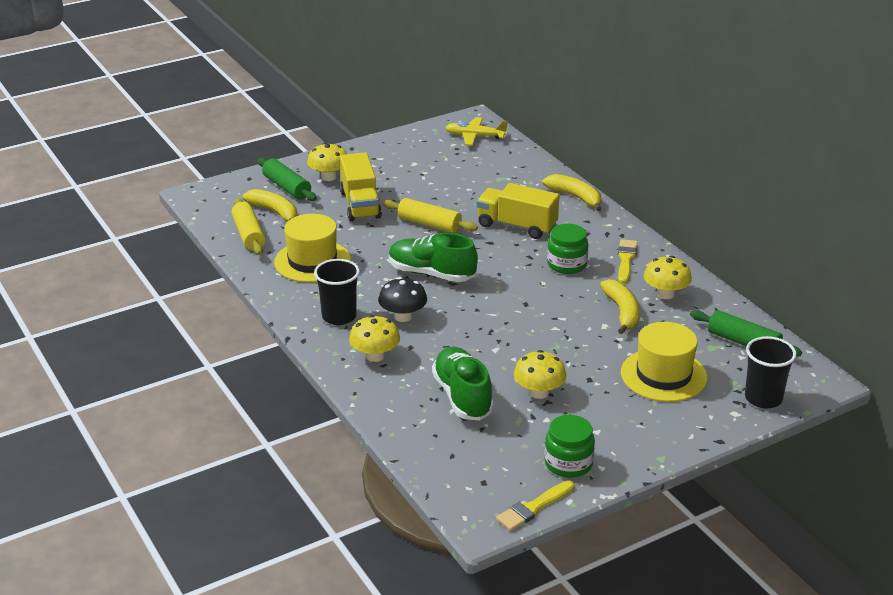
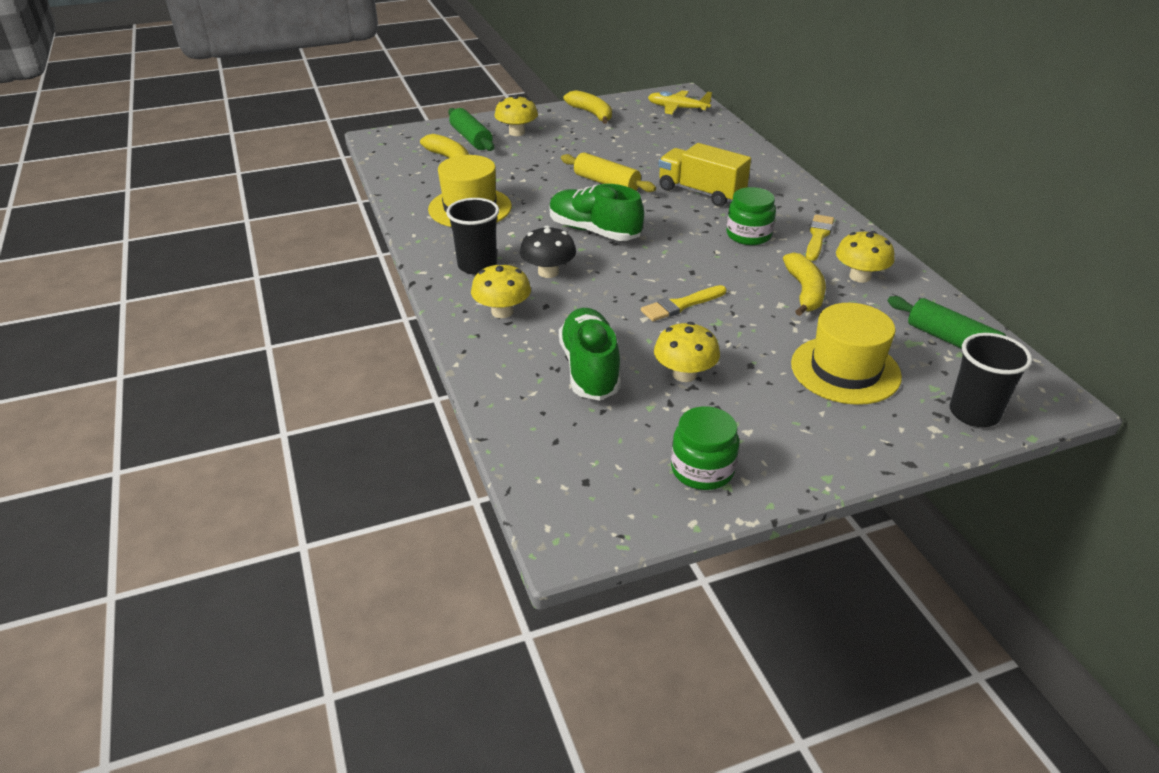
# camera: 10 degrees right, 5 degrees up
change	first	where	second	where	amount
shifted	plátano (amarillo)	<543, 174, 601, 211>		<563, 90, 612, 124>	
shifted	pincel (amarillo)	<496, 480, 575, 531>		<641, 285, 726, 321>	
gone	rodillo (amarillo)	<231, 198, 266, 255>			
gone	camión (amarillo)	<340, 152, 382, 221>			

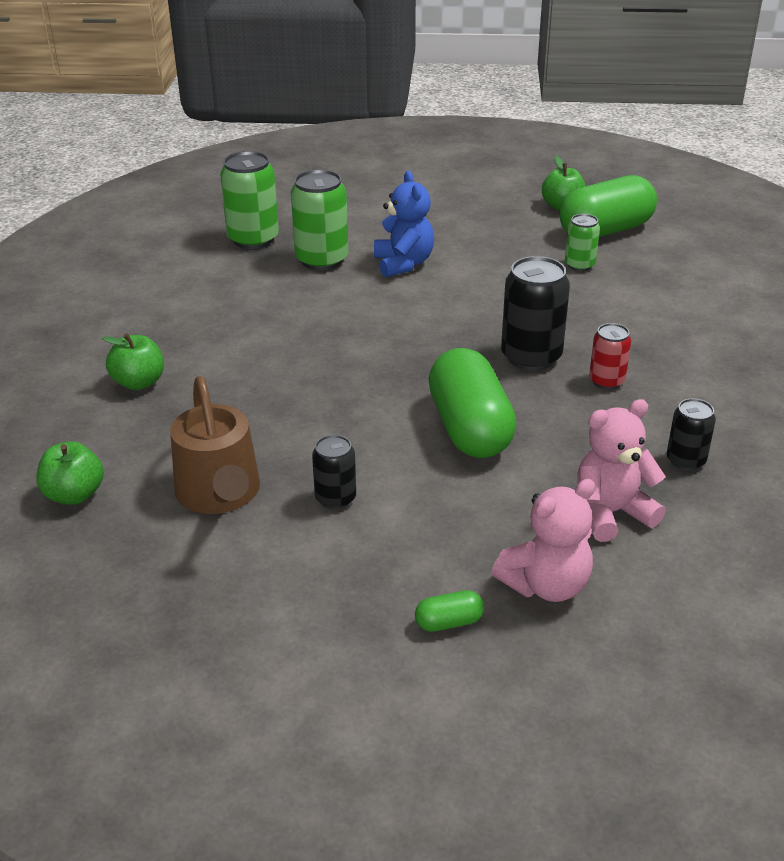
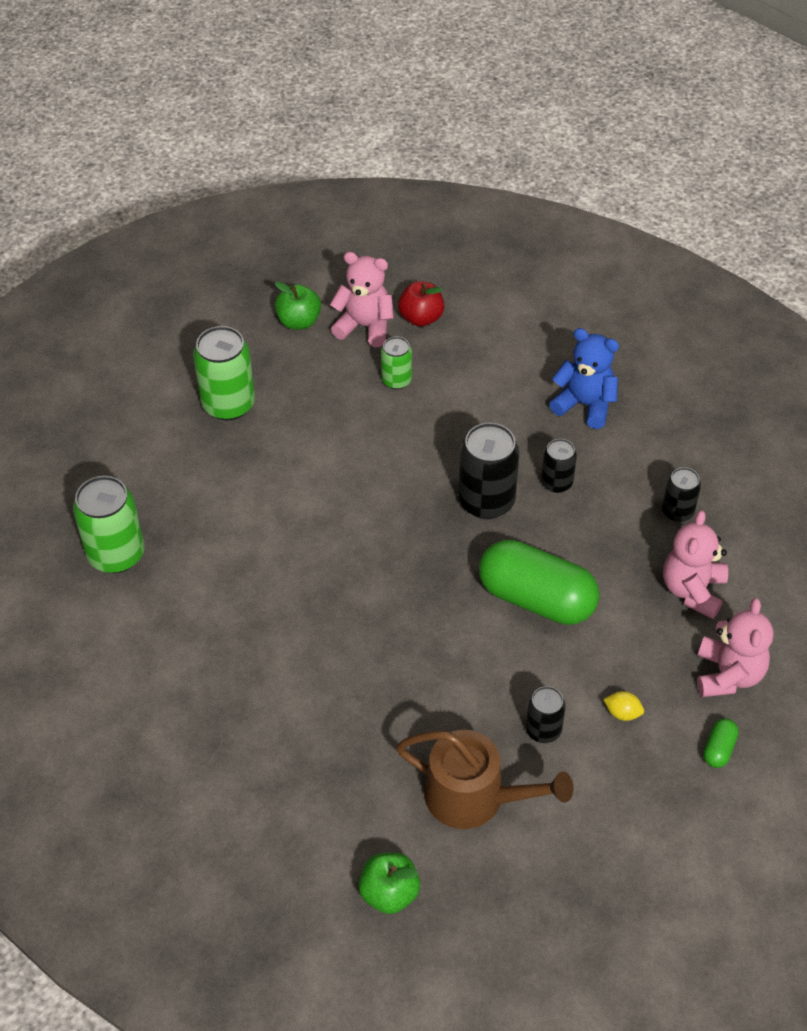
# camera: 50 degrees left, 15 degrees up
change	first	where	second	where	amount
shifted	lata (verde)	<291, 169, 348, 270>		<193, 326, 255, 421>	
swapped	cápsula (verde)	<559, 175, 657, 237>	osito (rosa)	<330, 252, 394, 347>	
new			manzana (rojo)	<398, 281, 444, 327>	
repainted	lata (rojo)	<589, 323, 631, 389>	lata (negro)	<541, 439, 577, 493>	
shifted	osito (azul)	<374, 171, 434, 277>		<549, 328, 619, 429>	
new			limón (amarillo)	<603, 691, 644, 721>	
gone	manzana (verde)	<102, 333, 164, 390>			

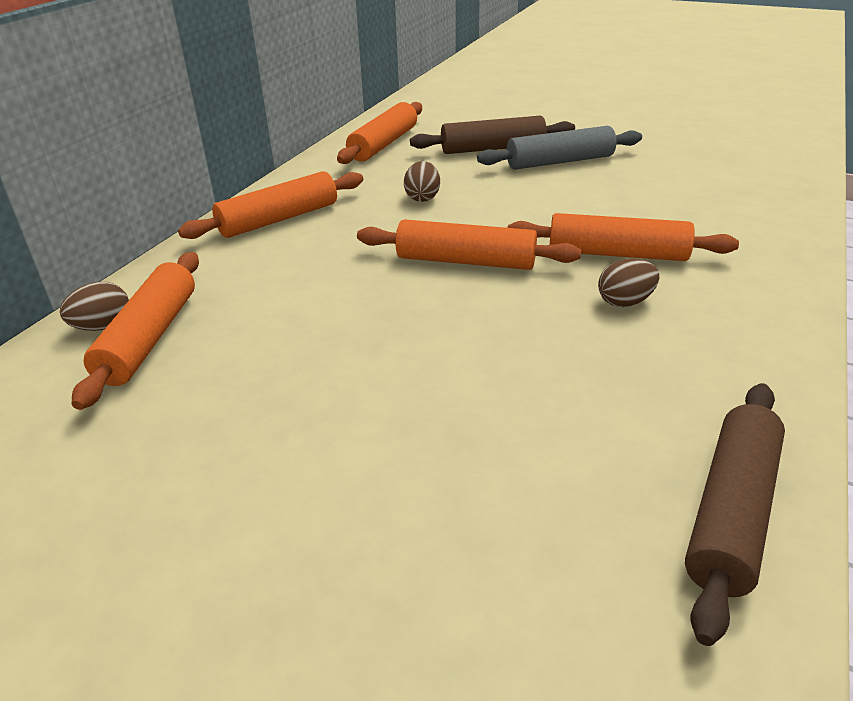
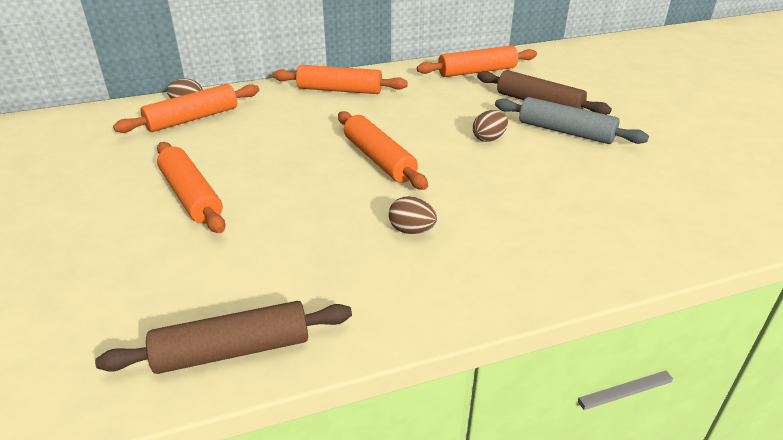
# camera: 45 degrees right, 0 degrees up
change	first	where	second	where	amount
shifted	rodillo (naranja)	<508, 213, 739, 261>		<157, 142, 225, 233>	
shifted	huevo (marrón)	<404, 161, 440, 202>		<473, 110, 508, 142>	

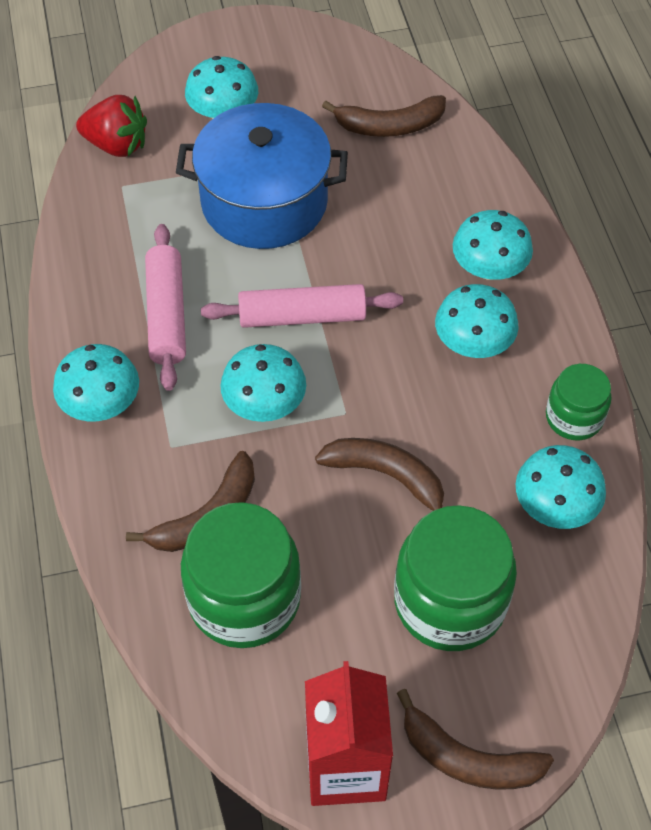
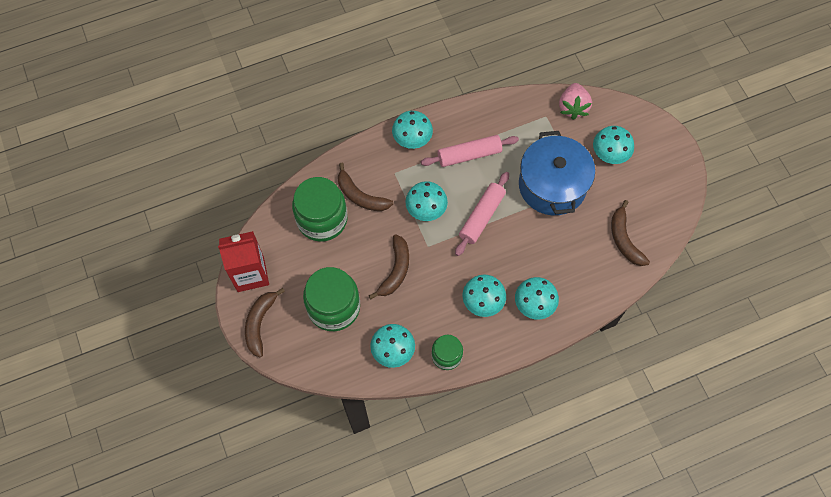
# camera: 80 degrees right, 10 degrees up
change	first	where	second	where	amount
rotated	rodillo (rosa)	<201, 284, 403, 328>		<455, 172, 509, 256>	45 degrees clockwise
repainted	fresa (rojo)	<76, 95, 147, 157>	fresa (rosa)	<559, 83, 592, 120>	

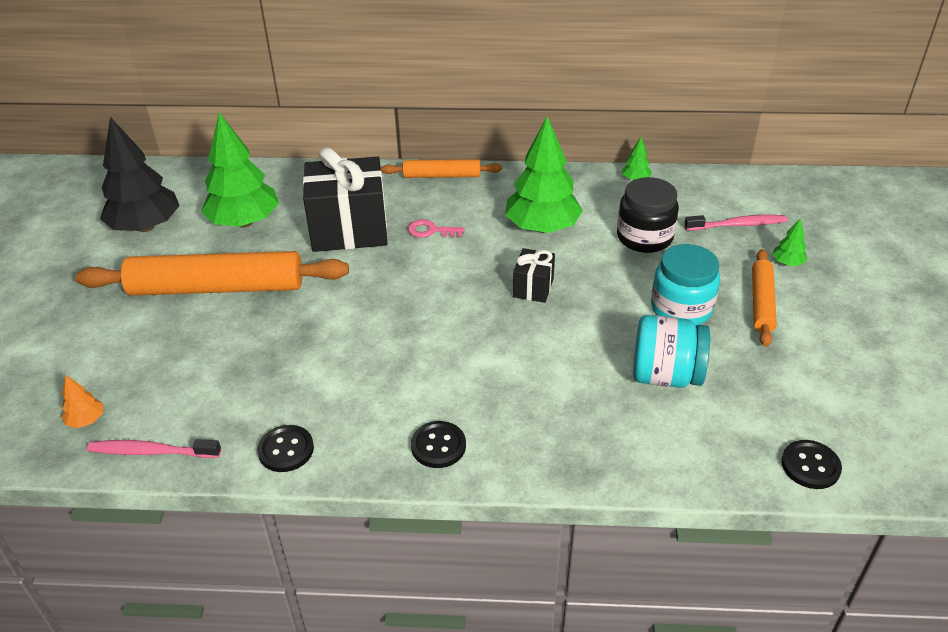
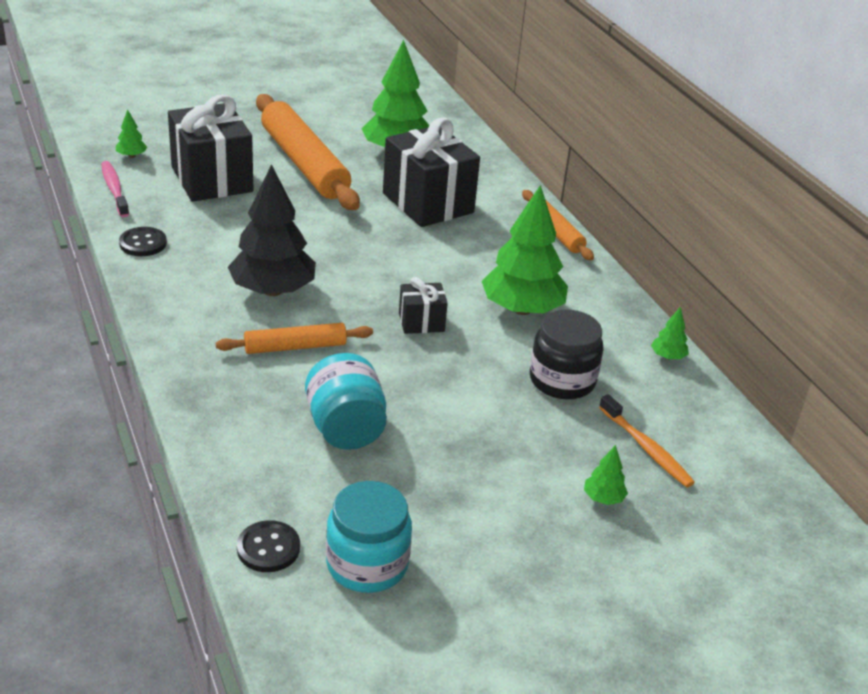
# camera: 60 degrees right, 5 degrees down
change	first	where	second	where	amount
repainted	árbol (naranja)	<62, 375, 103, 428>	árbol (verde)	<116, 110, 148, 158>	
new			regalo (negro)	<168, 95, 254, 202>	
shifted	rodillo (naranja)	<752, 249, 777, 347>		<216, 323, 373, 354>	
shifted	árbol (negro)	<100, 117, 180, 232>		<228, 164, 316, 296>	
shifted	tarro (turquesa)	<651, 244, 720, 325>		<326, 481, 412, 593>	
repainted	cepillo de dientes (rosa)	<684, 215, 787, 231>	cepillo de dientes (naranja)	<599, 394, 695, 487>	
gone	llave (rosa)	<408, 219, 465, 238>			
gone	botón (negro)	<411, 421, 466, 468>			

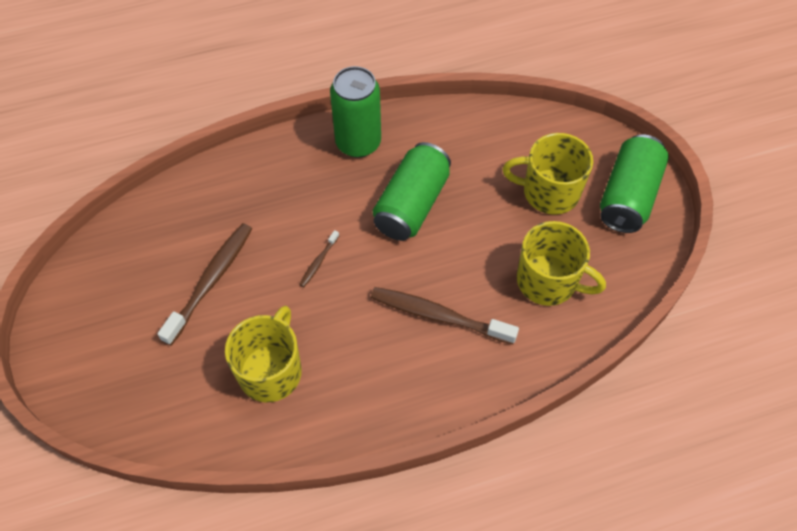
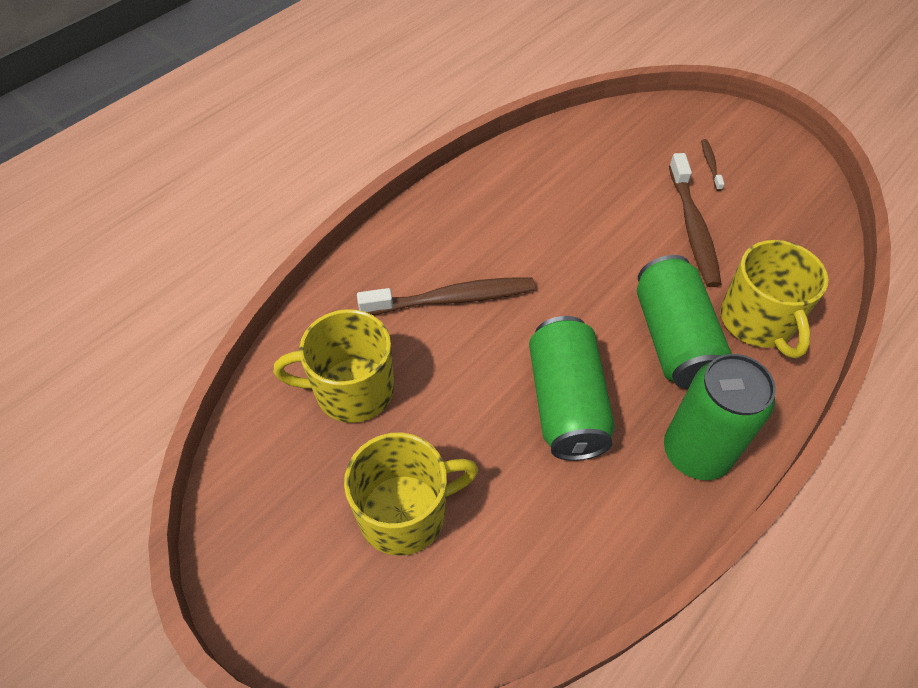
# camera: 150 degrees right, 5 degrees down
change	first	where	second	where	amount
shifted	lata (verde)	<600, 135, 669, 233>		<637, 255, 732, 389>	
shifted	cepillo de dientes (marrón)	<299, 230, 339, 287>		<701, 139, 724, 191>	
shifted	taza (amarillo)	<225, 306, 302, 402>		<720, 240, 829, 358>	

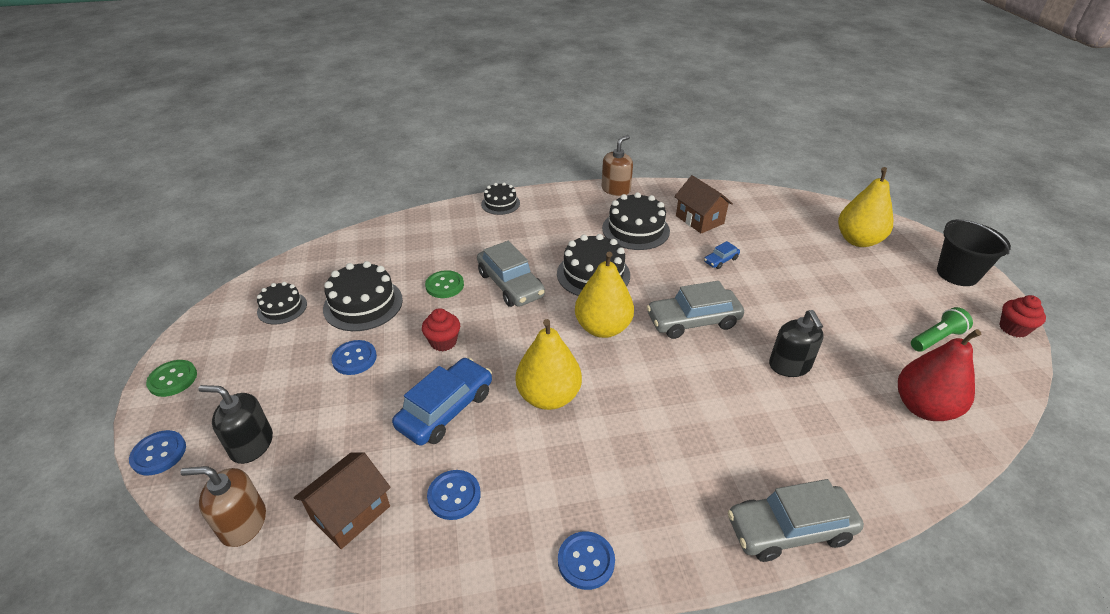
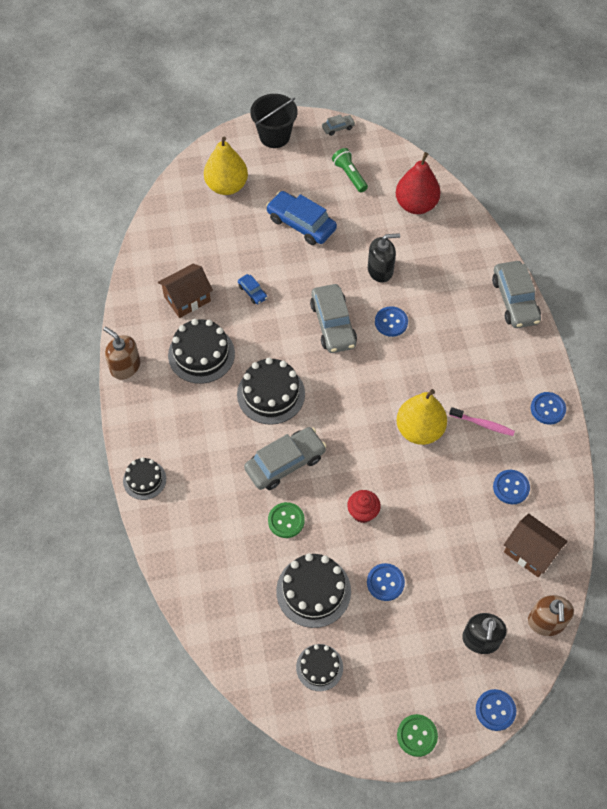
# camera: 90 degrees left, 20 degrees up
change	first	where	second	where	amount
shifted	coche (azul)	<392, 357, 492, 446>		<266, 191, 337, 245>	
swapped	magdalena (rojo)	<999, 295, 1046, 338>	coche (gris)	<322, 114, 355, 136>	
new			botón (azul)	<375, 306, 408, 337>	
new			cepillo de dientes (rosa)	<449, 407, 515, 436>	
gone	pera (amarillo)	<575, 252, 634, 338>			

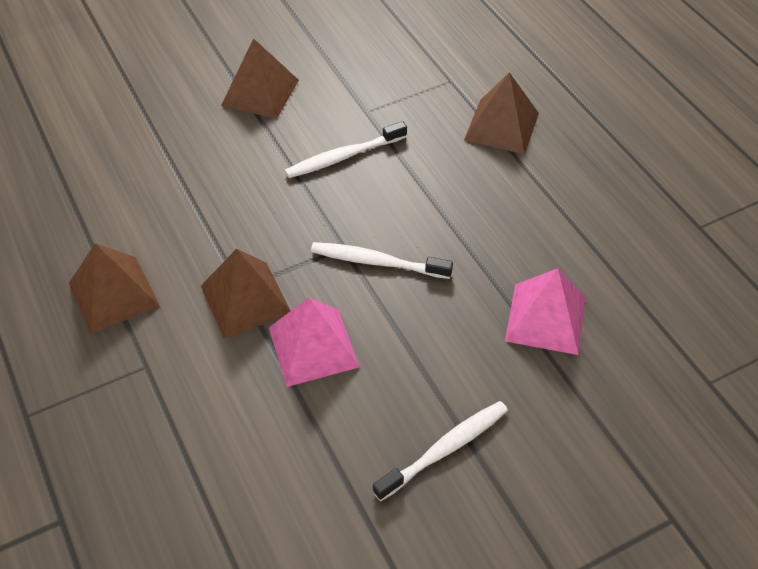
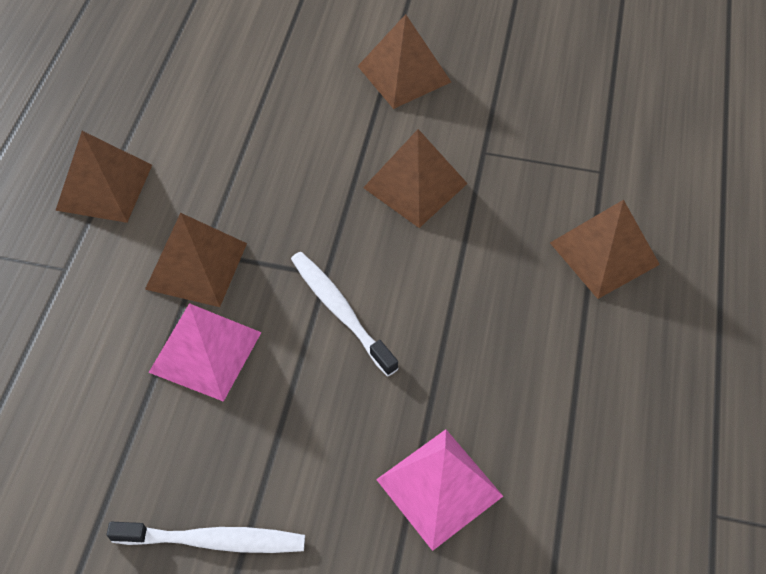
# camera: 40 degrees right, 5 degrees up
change	first	where	second	where	amount
swapped	cepillo de dientes (blanco)	<285, 121, 407, 178>	pirámide (marrón)	<363, 129, 468, 228>	

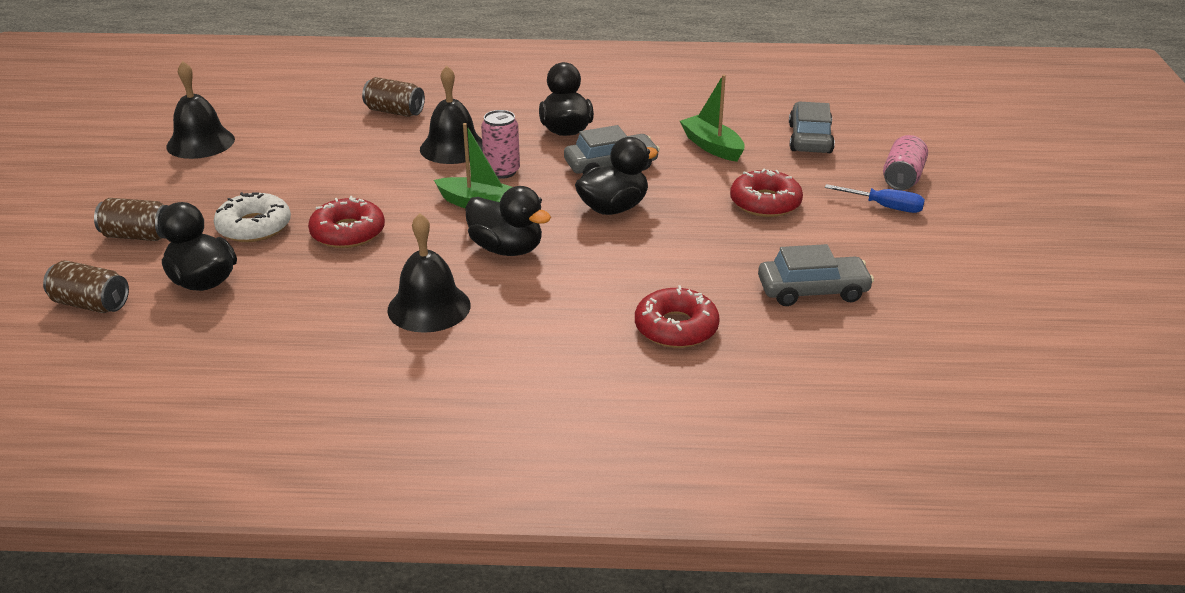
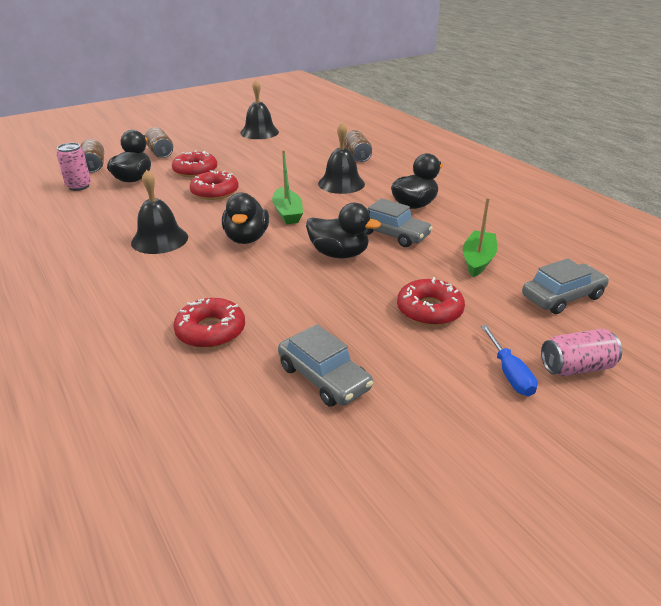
# camera: 55 degrees right, 0 degrees up
change	first	where	second	where	amount
shifted	lata (rosa)	<481, 110, 520, 179>		<57, 143, 91, 191>	
repainted	rosquilla (blanco)	<214, 192, 291, 242>	rosquilla (rojo)	<172, 150, 217, 178>	

